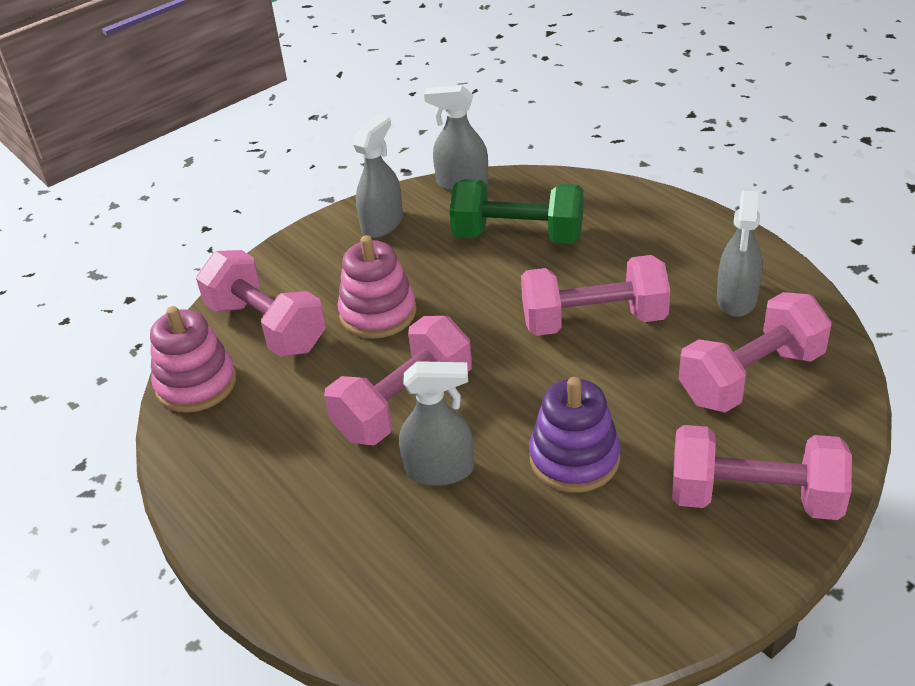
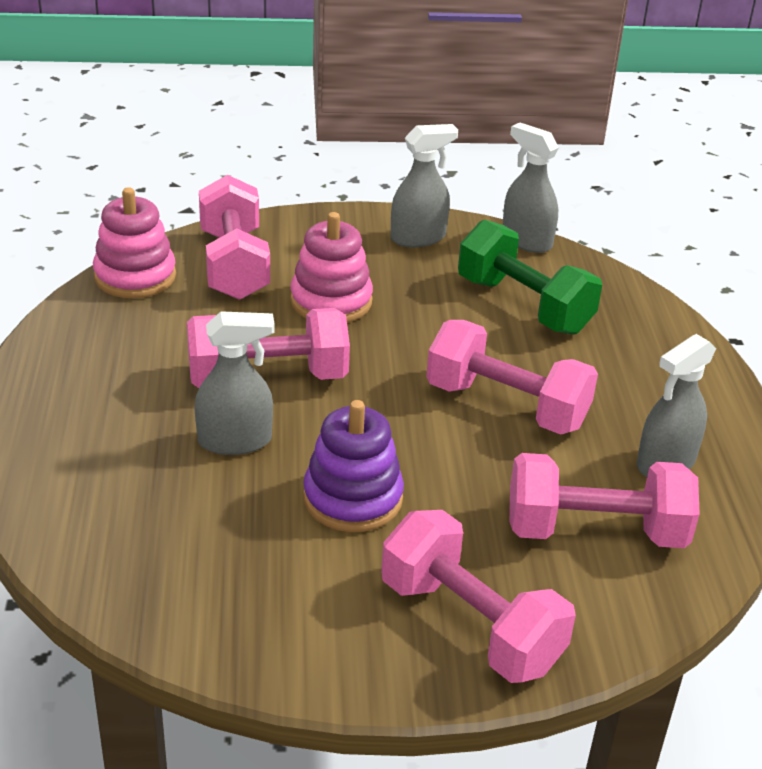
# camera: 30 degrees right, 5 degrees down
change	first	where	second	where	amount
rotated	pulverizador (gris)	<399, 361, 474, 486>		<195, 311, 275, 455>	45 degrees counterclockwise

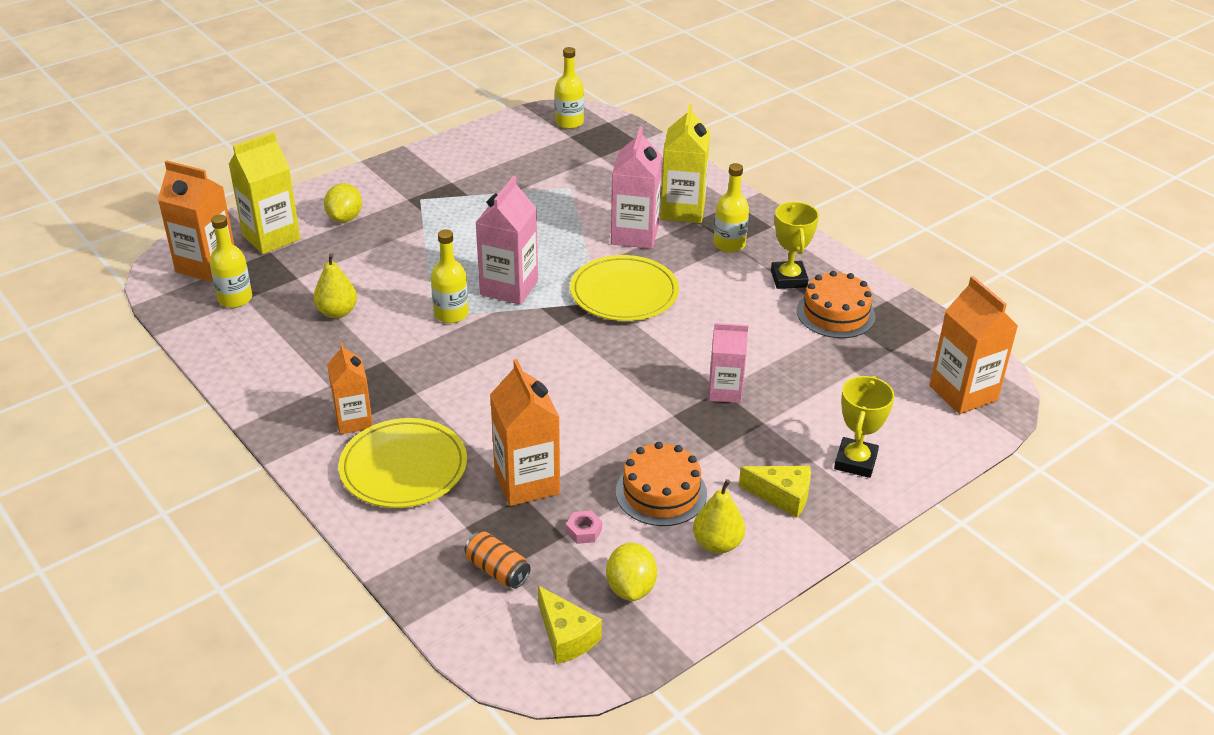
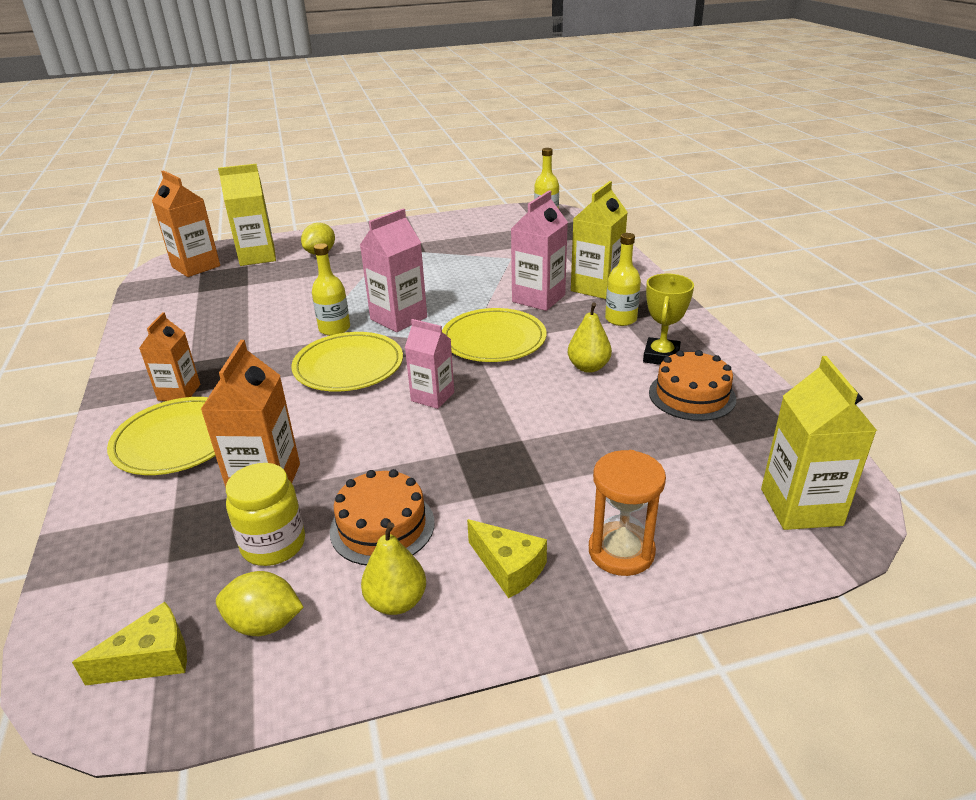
# camera: 25 degrees right, 5 degrees down
change	first	where	second	where	amount
rotated	queso (amarillo)	<538, 586, 602, 664>		<72, 602, 187, 686>	105 degrees counterclockwise
rotated	limón (amarillo)	<606, 542, 657, 601>		<216, 571, 304, 636>	75 degrees clockwise
swapped	tuerca (rosa)	<566, 511, 602, 544>	tarro (amarillo)	<226, 463, 305, 566>	
new			plato (amarillo)	<291, 332, 403, 392>	
shifted	cartón de leche (rosa)	<709, 323, 748, 403>		<405, 319, 454, 409>	
shifted	pera (amarillo)	<313, 253, 357, 318>		<568, 302, 612, 373>	
swapped	trofeo (amarillo)	<834, 376, 895, 478>	reloj de arena (naranja)	<589, 450, 666, 576>	
repainted	cartón de leche (naranja)	<929, 276, 1018, 414>	cartón de leche (amarillo)	<761, 356, 877, 530>	
gone	botella (amarillo)	<210, 215, 252, 308>			
gone	lata (naranja)	<464, 532, 531, 589>			

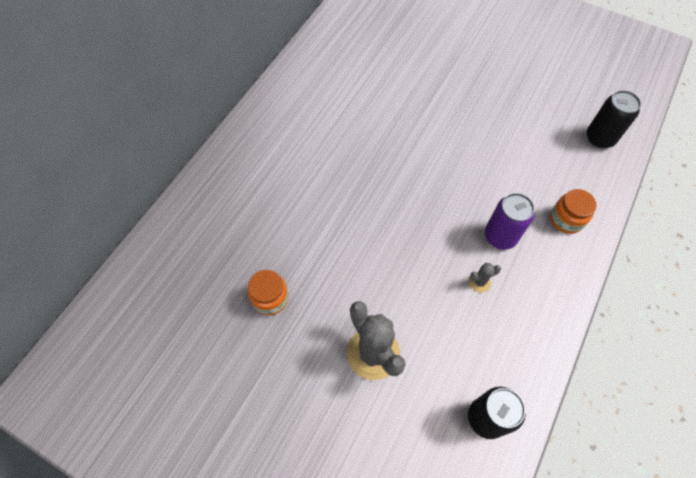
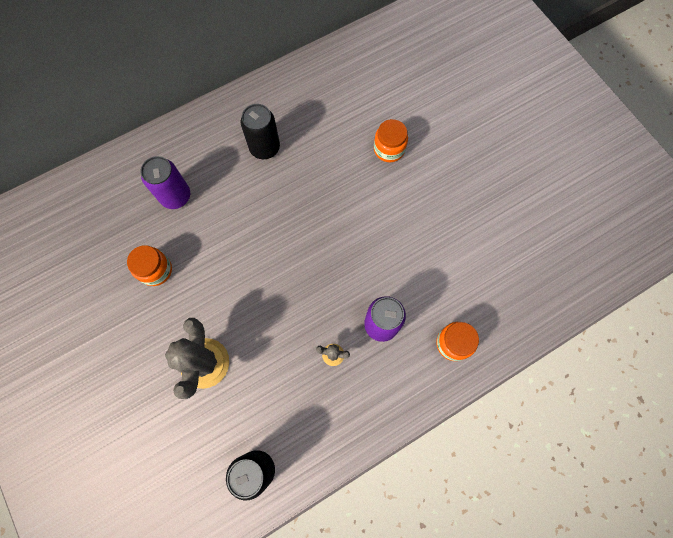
# camera: 30 degrees right, 10 degrees up
change	first	where	second	where	amount
new			lata (morado)	<141, 156, 190, 209>	
shifted	lata (negro)	<587, 90, 641, 148>		<241, 104, 280, 159>	
new			tarro (naranja)	<374, 119, 408, 162>	

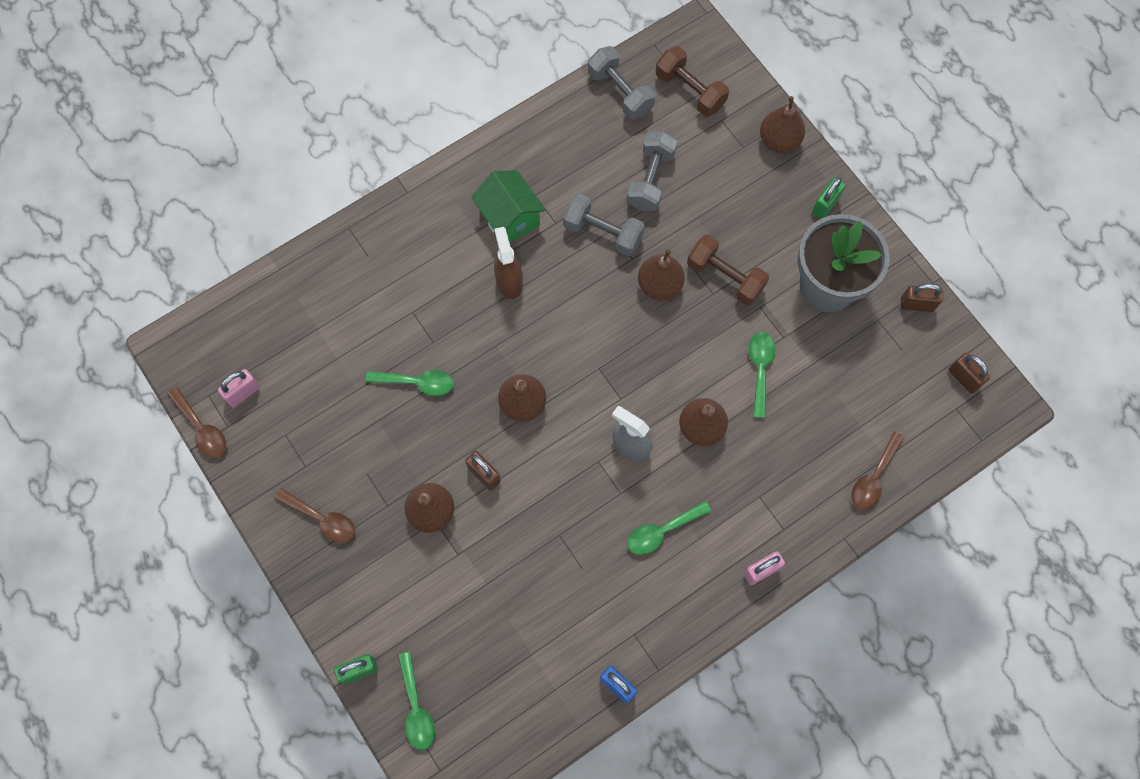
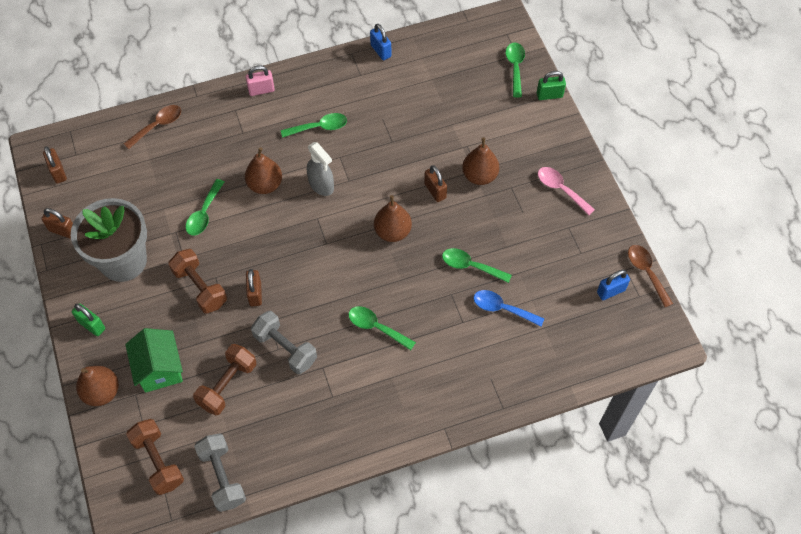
# camera: 165 degrees left, 10 degrees down
change	first	where	second	where	amount
rotated	candado (verde)	<812, 177, 845, 219>		<72, 304, 105, 336>	75 degrees clockwise
shifted	casa (verde)	<471, 170, 545, 243>		<125, 328, 183, 393>	
repainted	mancuerna (gris)	<627, 131, 677, 211>	mancuerna (marrón)	<193, 344, 256, 415>	
swapped	pera (marrón)	<638, 249, 684, 300>	candado (marrón)	<246, 269, 262, 306>	
swapped	pulverizador (marrón)	<494, 227, 523, 299>	cuchara (verde)	<348, 306, 416, 350>	
new			cuchara (azul)	<473, 290, 544, 327>	
repainted	cuchara (marrón)	<274, 488, 355, 543>	cuchara (rosa)	<538, 167, 595, 215>	
repainted	candado (rosa)	<218, 369, 260, 407>	candado (azul)	<597, 270, 630, 300>	

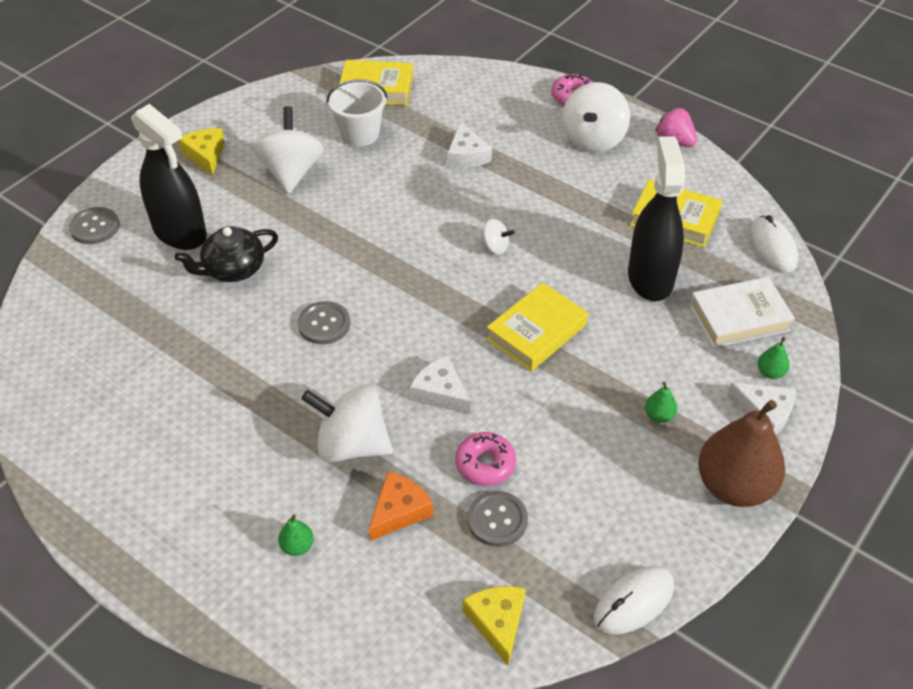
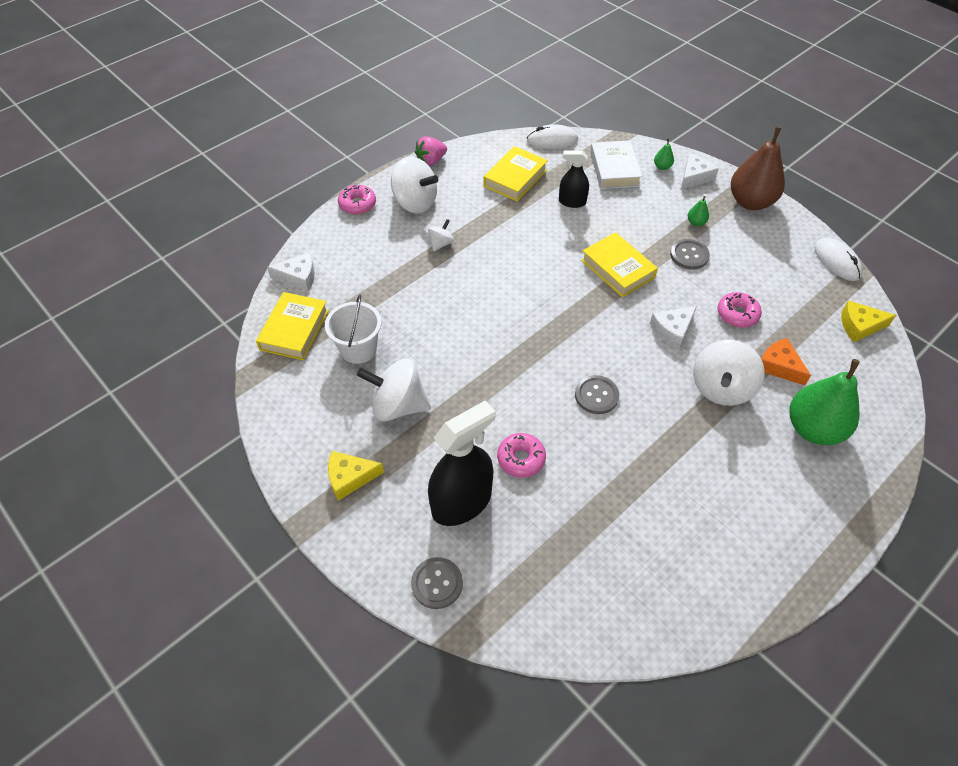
# camera: 80 degrees left, 5 degrees up
change	first	where	second	where	amount
shifted	queso (blanco)	<447, 121, 492, 168>		<267, 252, 315, 291>	
shifted	peonza (blanco)	<478, 219, 515, 255>		<428, 219, 454, 252>	
swapped	tetera (negro)	<175, 226, 278, 282>	rosquilla (rosa)	<497, 433, 546, 478>	
scaled	pulverizador (negro)	<628, 137, 685, 301>		<559, 150, 589, 208>	x0.55
shifted	botón (gris)	<468, 491, 528, 547>		<670, 239, 710, 270>	
scaled	pera (verde)	<278, 514, 314, 556>		<790, 359, 860, 445>	x2.48

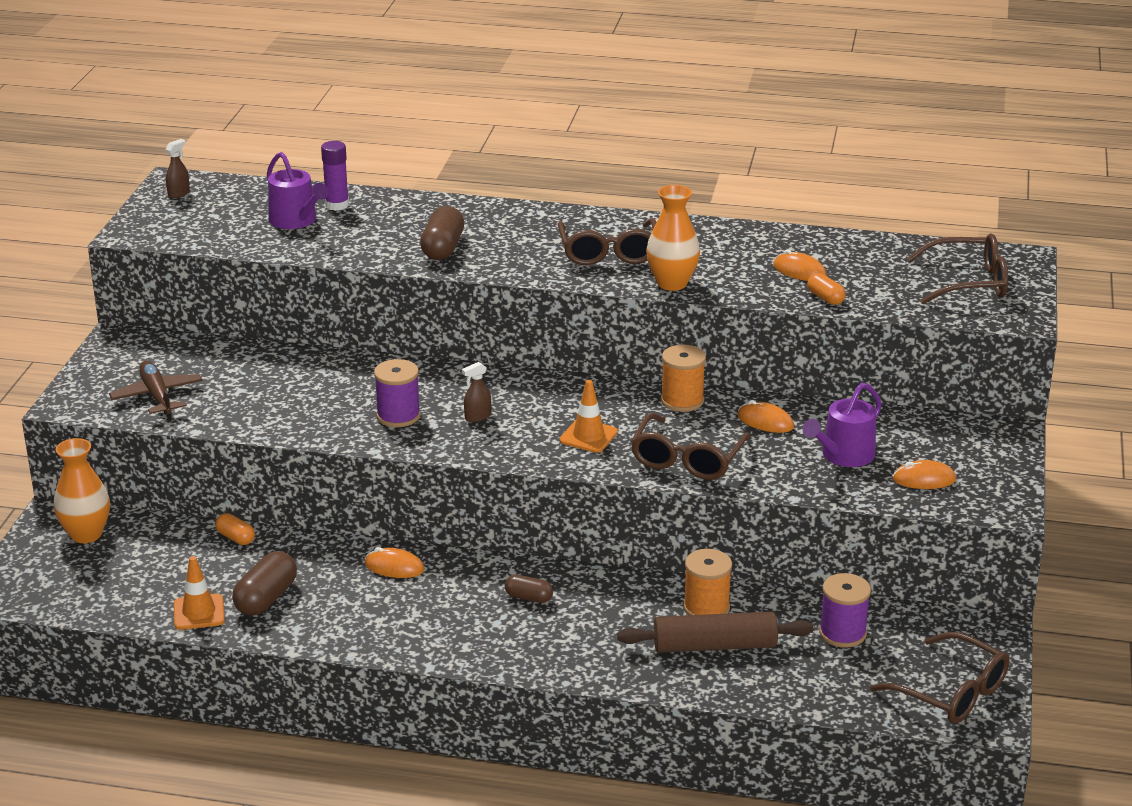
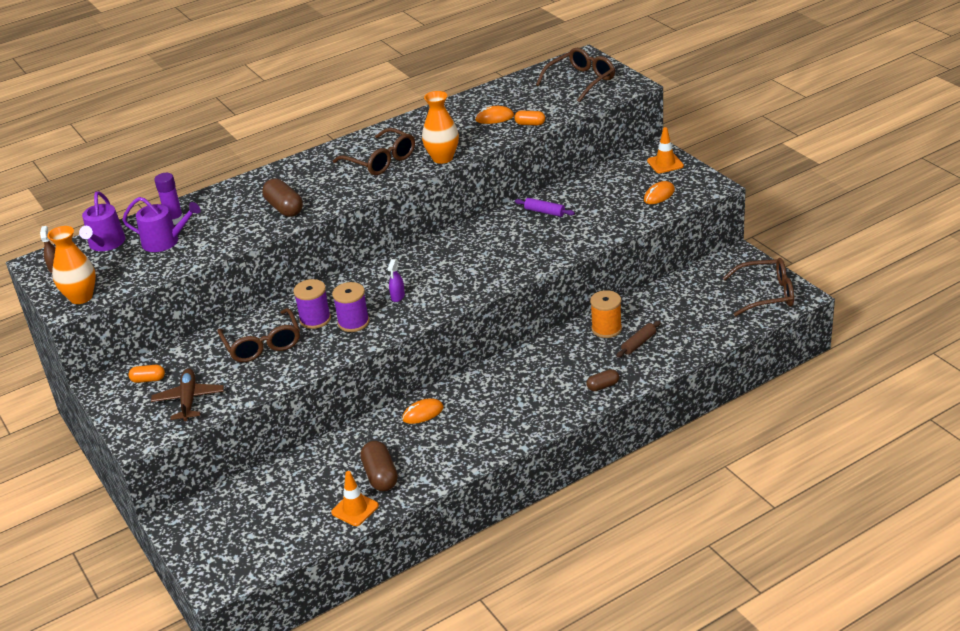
# camera: 40 degrees left, 5 degrees up
change	first	where	second	where	amount
shifted	florero (naranja)	<54, 438, 110, 543>		<47, 226, 96, 304>	
shifted	regadera (morado)	<802, 383, 882, 467>		<79, 191, 125, 251>	
shifted	cápsula (naranja)	<215, 513, 255, 545>		<128, 365, 165, 383>	
rotated	avión (marrón)	<109, 361, 203, 415>		<151, 368, 224, 421>	60 degrees clockwise
shifted	gafas (marrón)	<631, 413, 751, 480>		<217, 308, 300, 362>	
shifted	carrete (morado)	<819, 573, 871, 648>		<293, 279, 331, 329>	
repainted	pulverizador (marrón)	<462, 362, 491, 422>	pulverizador (morado)	<387, 259, 405, 302>	
swapped	ratón (naranja)	<737, 400, 794, 433>	rodillo (morado)	<515, 198, 575, 217>	
shifted	cápsula (marrón)	<505, 574, 553, 603>		<587, 369, 619, 391>	
scaled	rodillo (marrón)	<617, 612, 814, 653>		<616, 321, 661, 358>	x0.55
shifted	cono de tráfico (naranja)	<560, 380, 618, 453>		<647, 127, 684, 173>	
gone	carrete (naranja)	<661, 345, 706, 412>			

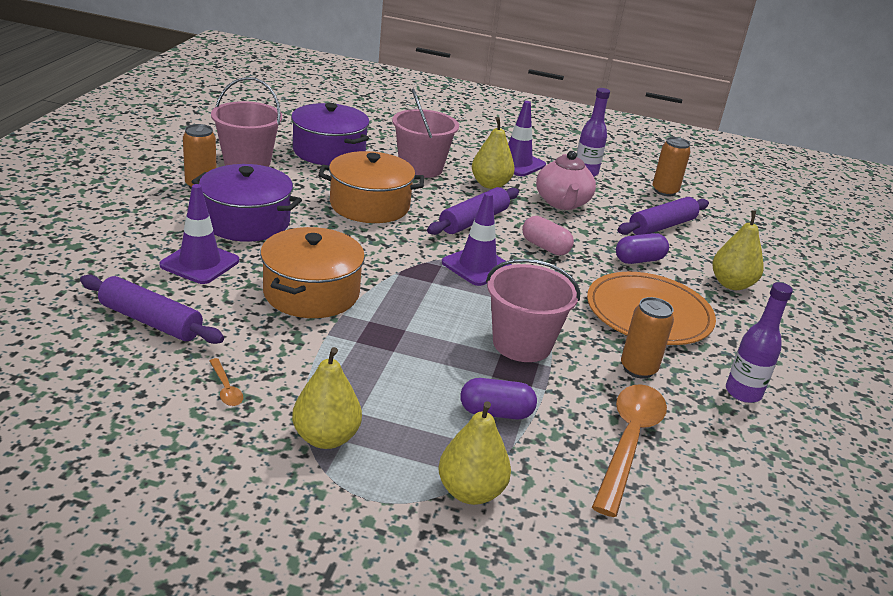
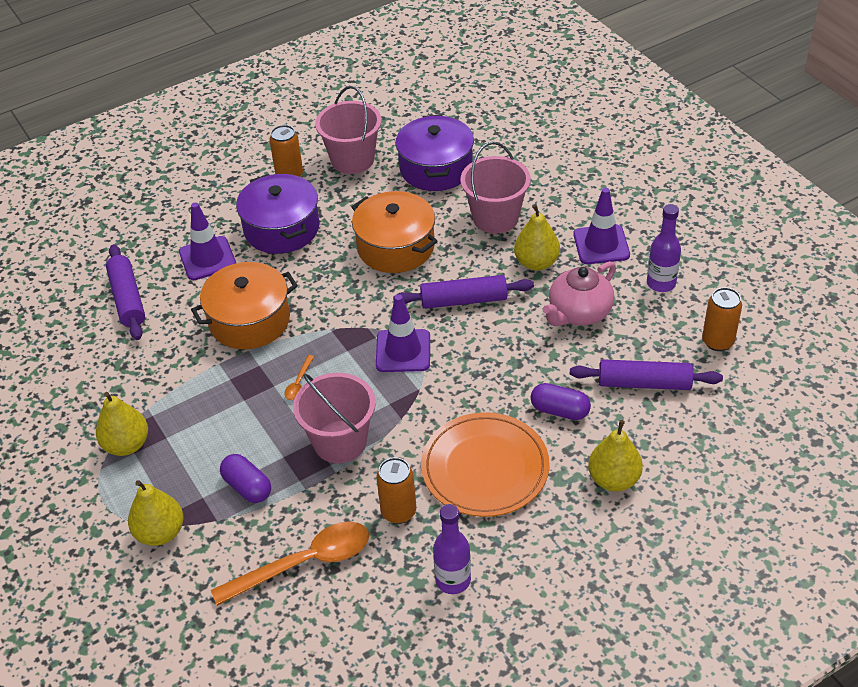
# camera: 50 degrees right, 15 degrees up
change	first	where	second	where	amount
shifted	cuchara (naranja)	<209, 358, 243, 406>		<284, 355, 314, 400>	
gone	cápsula (rosa)	<522, 216, 574, 255>			

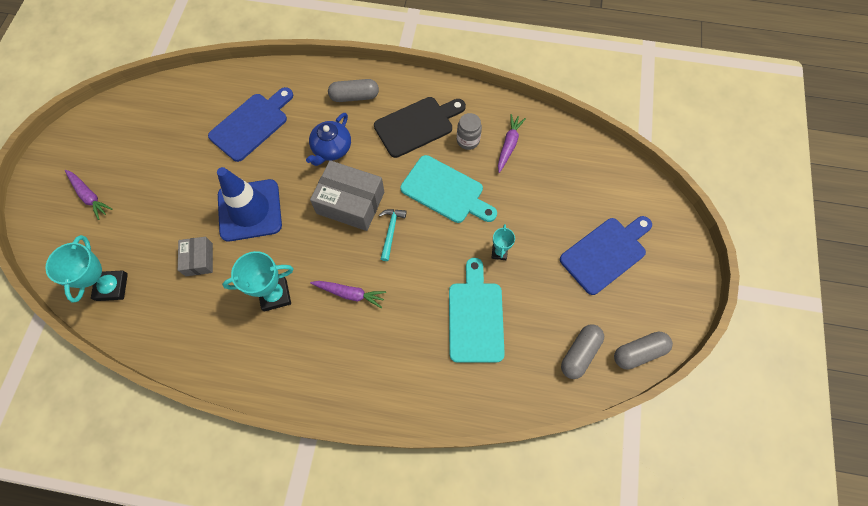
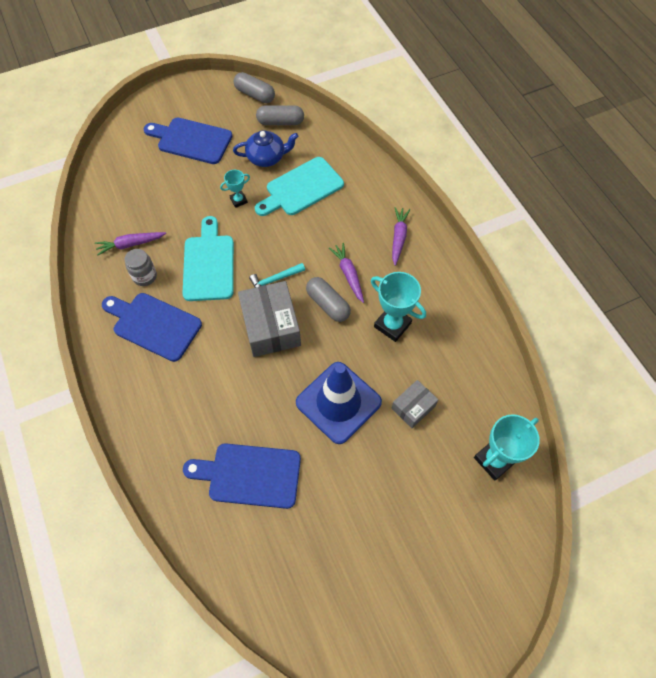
# camera: 125 degrees left, 5 degrees down
change	first	where	second	where	amount
repainted	tabla de cortar (negro)	<374, 97, 466, 158>	tabla de cortar (azul)	<102, 293, 202, 362>	
shifted	tetera (azul)	<306, 113, 351, 166>		<233, 130, 299, 167>	
shifted	cápsula (gris)	<328, 79, 379, 102>		<306, 277, 351, 322>	
shifted	zanahoria (morado)	<65, 170, 112, 220>		<392, 207, 410, 266>	

